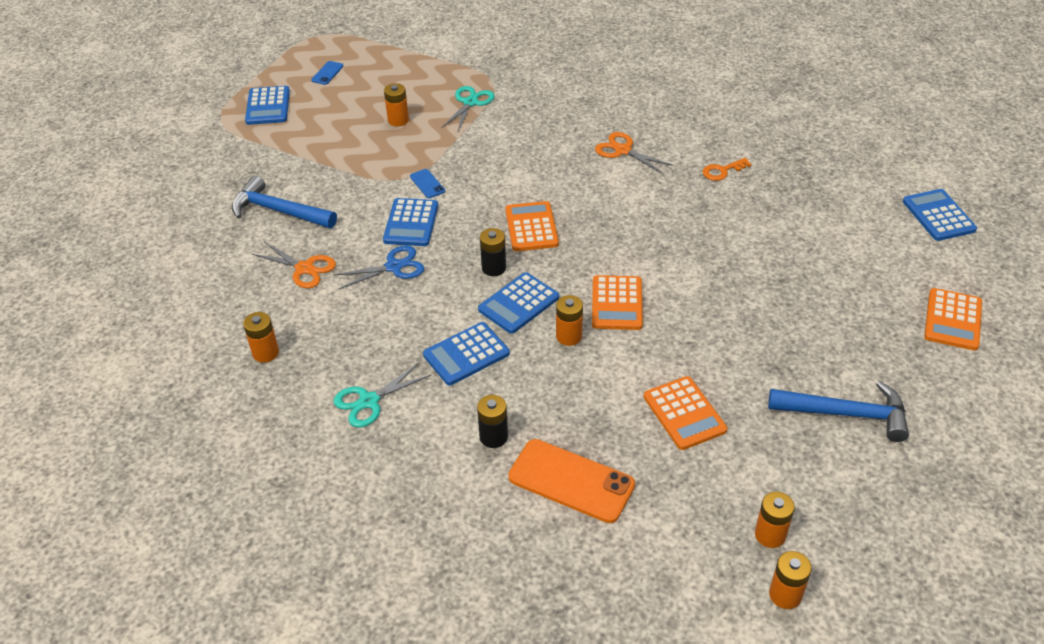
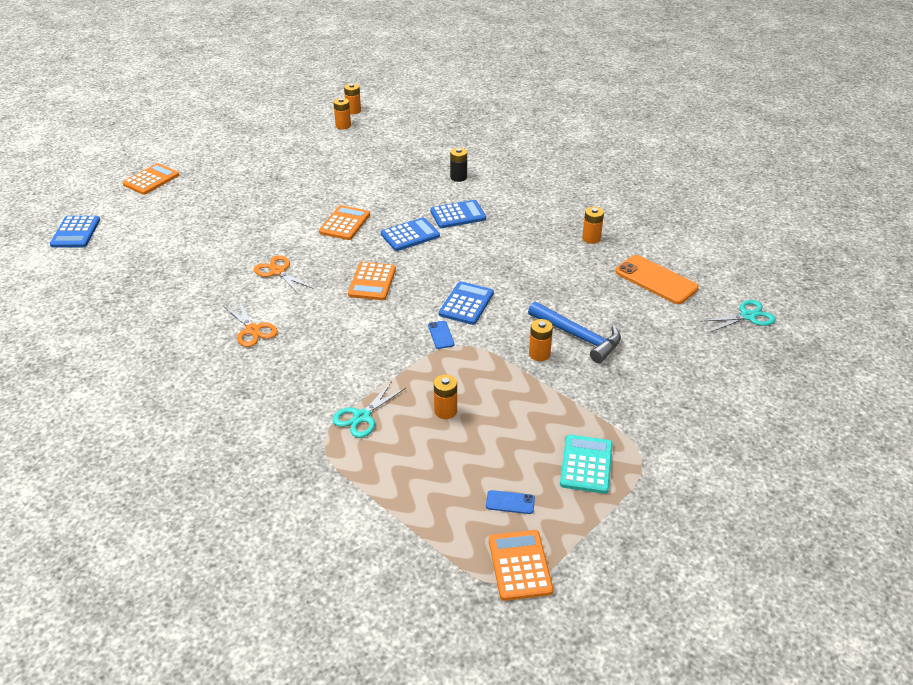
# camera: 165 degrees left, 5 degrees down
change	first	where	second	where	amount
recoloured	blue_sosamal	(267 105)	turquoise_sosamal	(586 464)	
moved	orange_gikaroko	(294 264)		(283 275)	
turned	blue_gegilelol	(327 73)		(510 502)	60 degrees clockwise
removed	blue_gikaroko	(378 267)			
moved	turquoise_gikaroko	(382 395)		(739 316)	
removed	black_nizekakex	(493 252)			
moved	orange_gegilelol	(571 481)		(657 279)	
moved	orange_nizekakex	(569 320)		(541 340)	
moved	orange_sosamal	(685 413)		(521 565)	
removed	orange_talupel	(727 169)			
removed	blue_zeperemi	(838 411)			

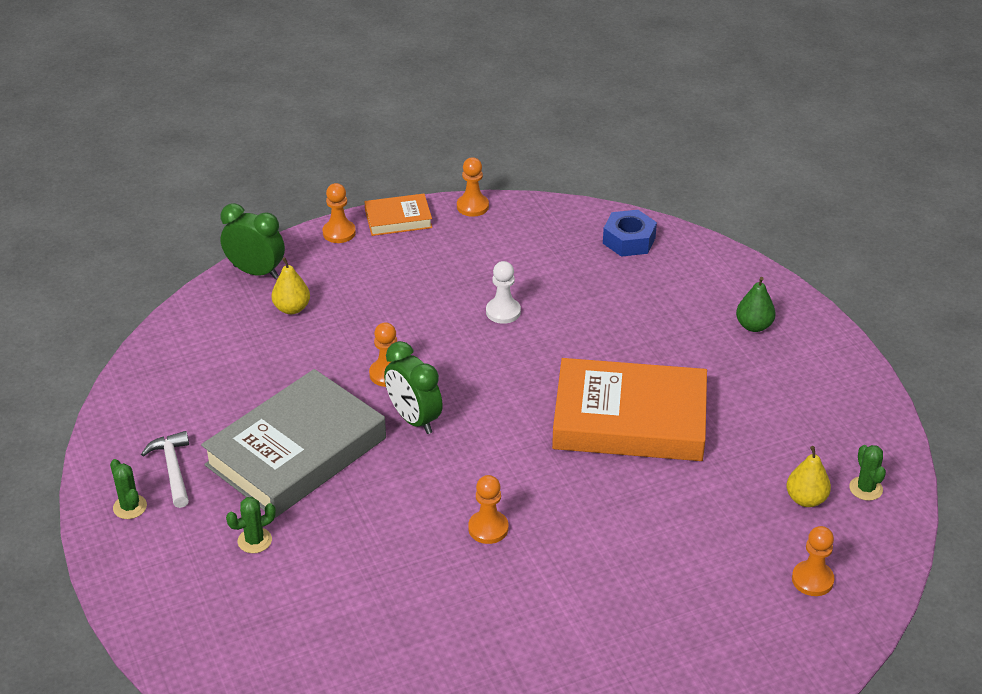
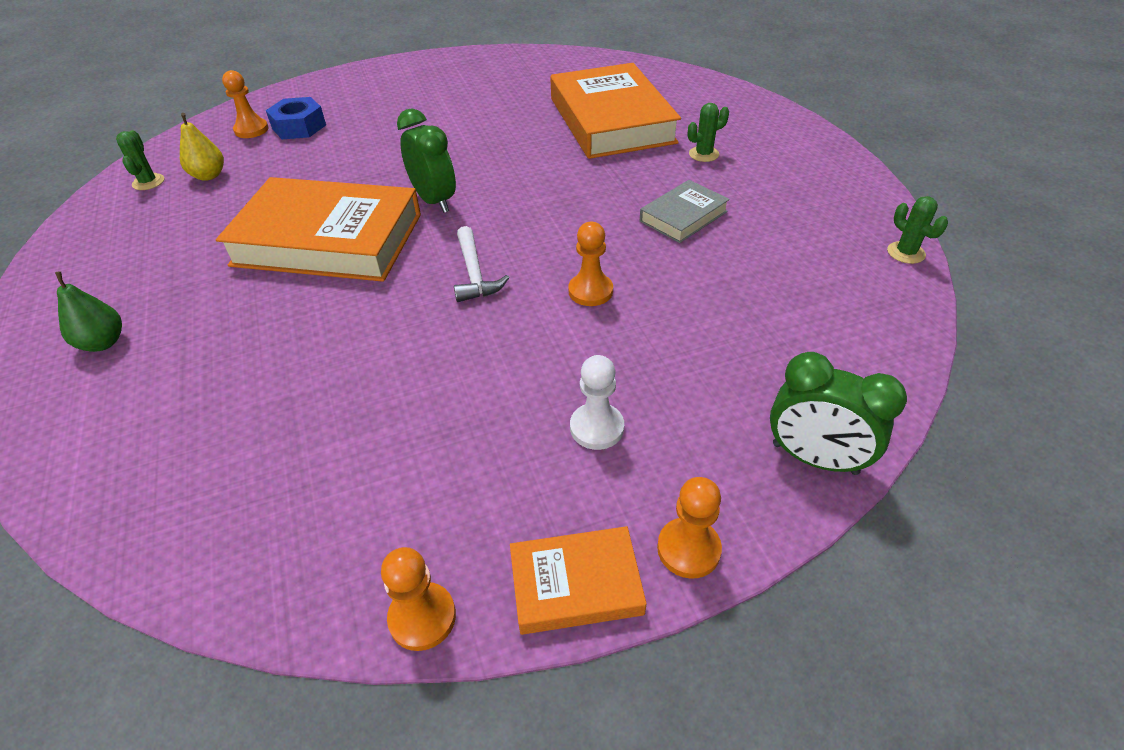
# camera: 175 degrees left, 5 degrees up
change	first	where	second	where	amount
moved	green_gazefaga	(128 489)		(917 230)	
moved	white_zeperemi	(165 469)		(481 264)	
resized	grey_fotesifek	(293 443)		(685 211)	x0.48
removed	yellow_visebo	(290 285)			
moved	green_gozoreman	(413 387)		(426 160)	
removed	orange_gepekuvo	(488 509)			
moved	white_gepekuvo	(503 292)		(597 402)	
moved	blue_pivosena	(630 233)		(296 118)	
added			orange_fotesifek	(615 111)	

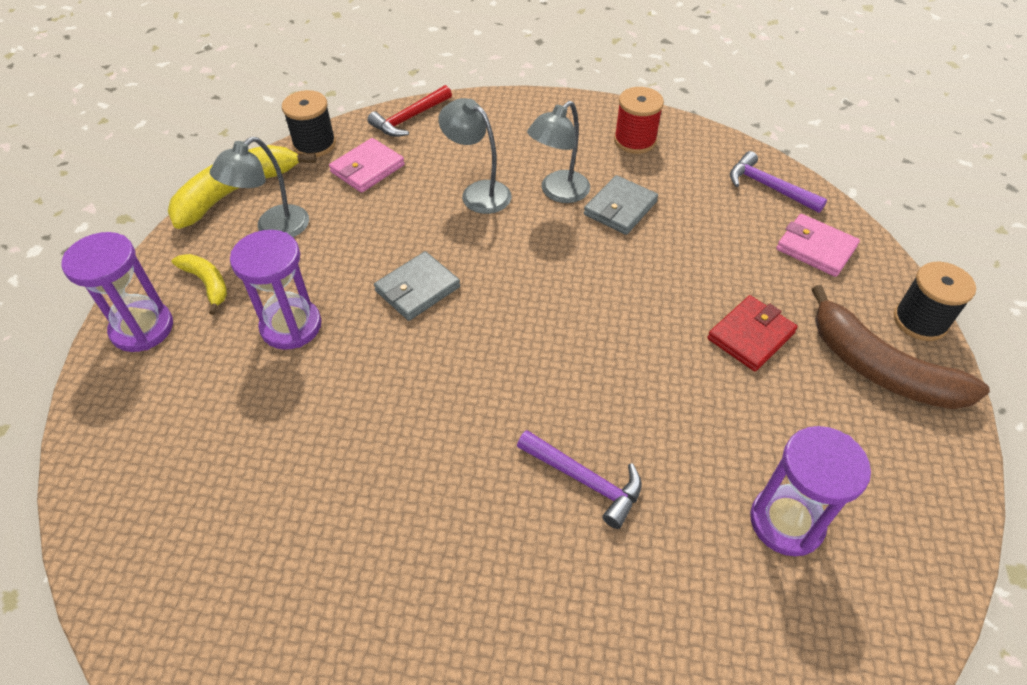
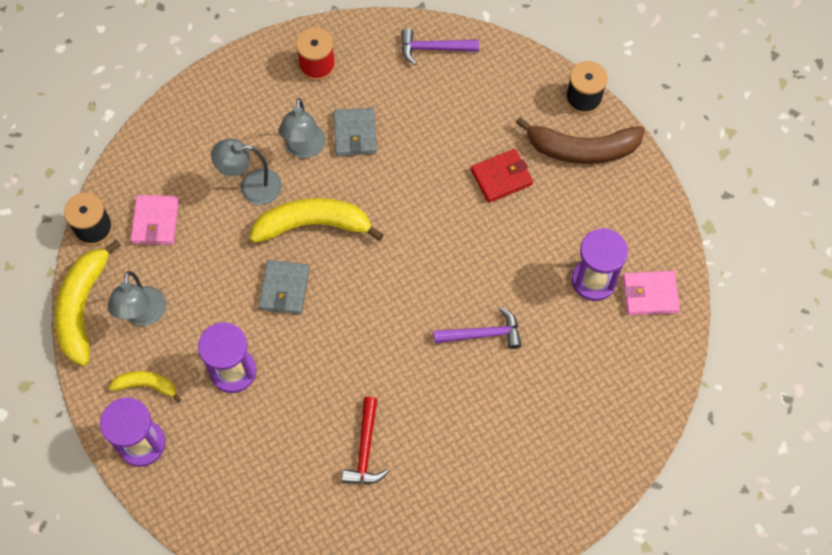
# camera: 40 degrees left, 15 degrees up
change	first	where	second	where	amount
moved	red_zeperemi	(409 111)		(365 440)	
turned	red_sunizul	(752 333)		(502 176)	60 degrees clockwise
moved	pink_sunizul	(818 245)		(651 293)	
added			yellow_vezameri	(317 220)	

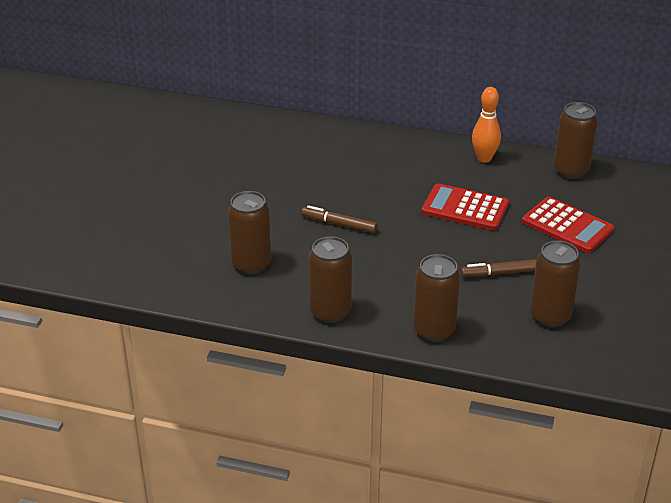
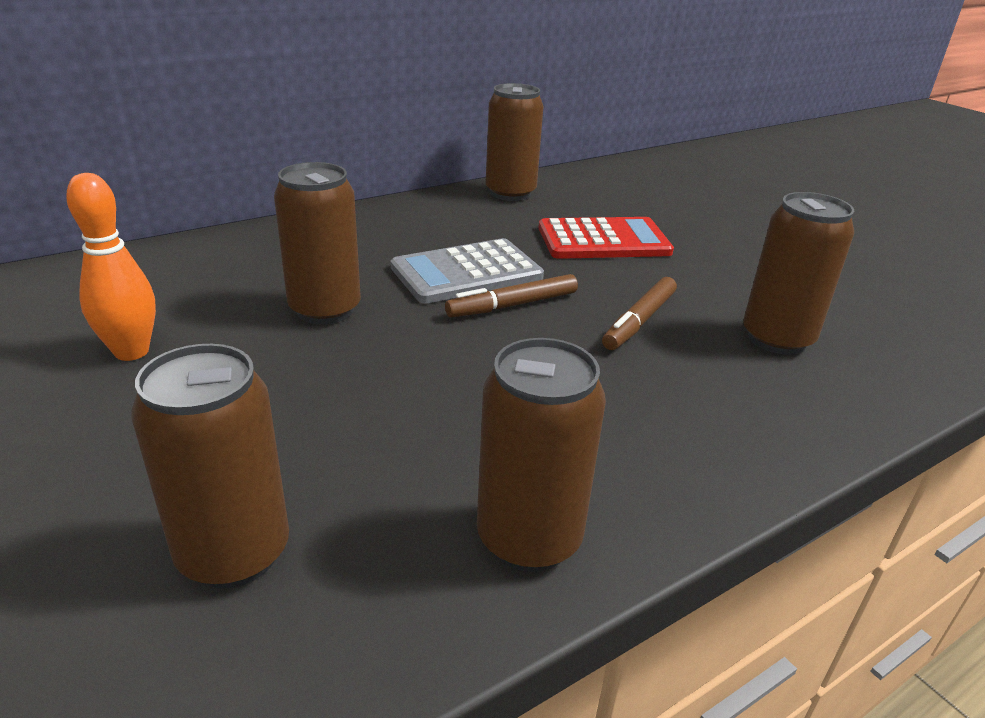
# camera: 50 degrees left, 5 degrees down
change	first	where	second	where	amount
moved	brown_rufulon	(339 219)		(511 296)	
moved	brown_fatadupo	(436 298)		(317 243)	
recoloured	red_sosamal	(465 206)	grey_sosamal	(467 271)	
moved	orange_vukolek	(486 125)		(111 267)	

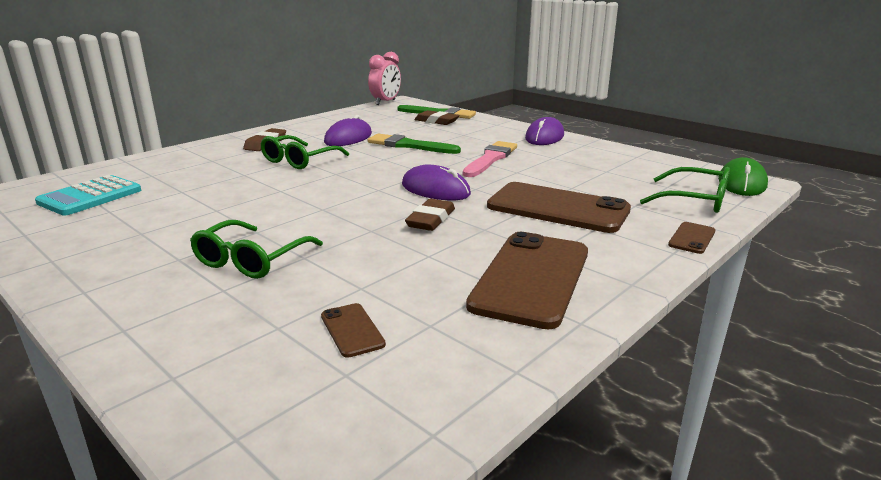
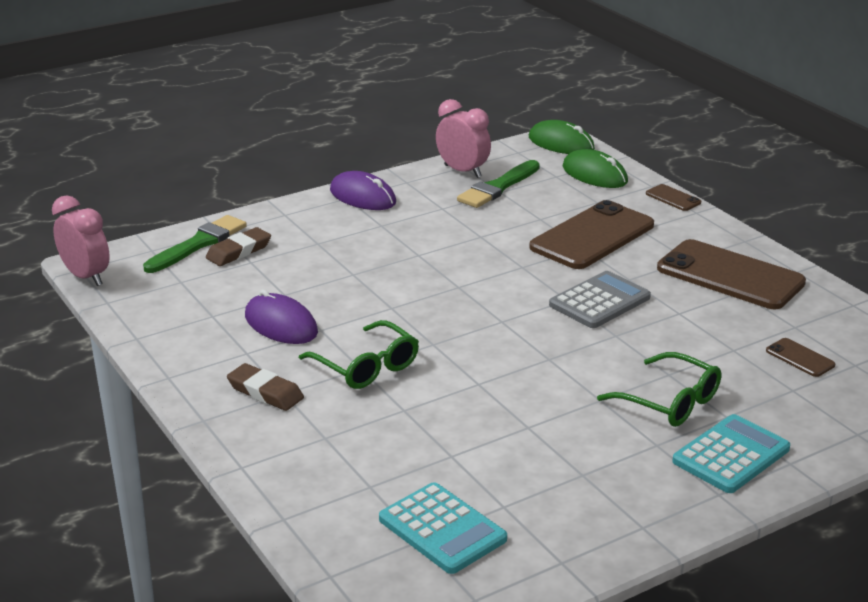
# camera: 75 degrees left, 5 degrees up
change	first	where	second	where	amount
turned	brown_gegilelol	(353 330)		(800 357)	60 degrees clockwise
moved	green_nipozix	(414 144)		(498 184)	
removed	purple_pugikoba	(436 182)			
replaced	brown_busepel	(430 215)	grey_sosamal	(600 299)	
removed	pink_nipozix	(490 159)			
replaced	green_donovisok	(685 190)	green_pugikoba	(595 168)	
added			pink_gozoreman	(463 138)	
added			turquoise_sosamal	(731 453)	

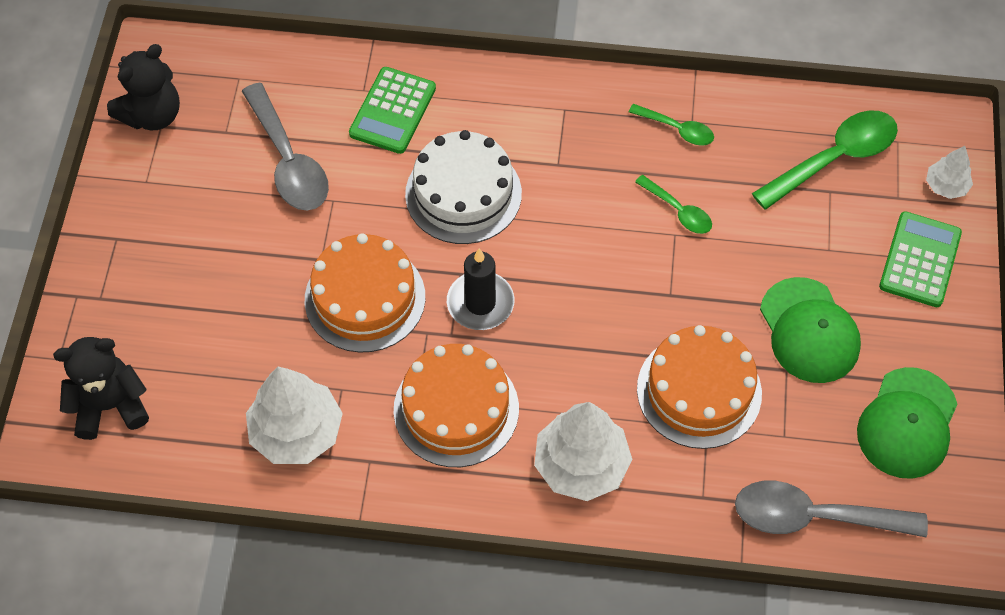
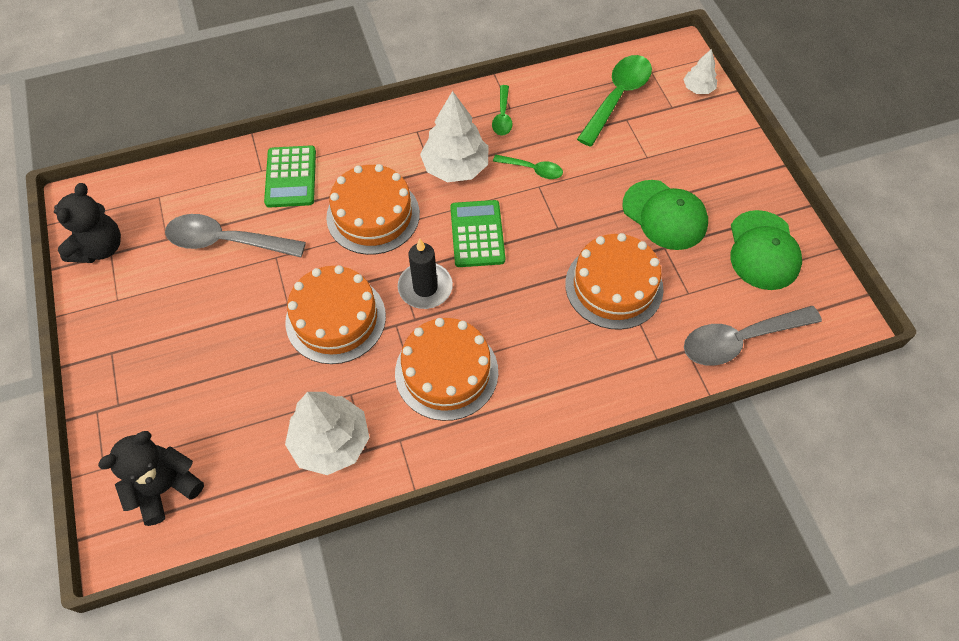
# camera: 25 degrees left, 0 degrees up
change	first	where	second	where	amount
turned	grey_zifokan	(285 146)		(235 235)	150 degrees clockwise
recoloured	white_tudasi	(463 187)	orange_tudasi	(373 209)	
moved	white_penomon	(583 451)		(454 136)	
turned	green_zifokan	(671 125)		(502 110)	90 degrees clockwise
moved	green_sosamal	(920 259)		(477 233)	

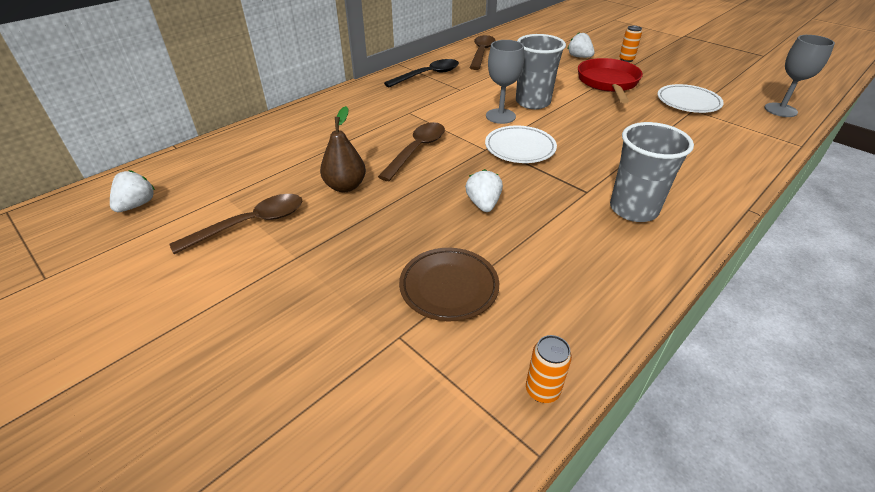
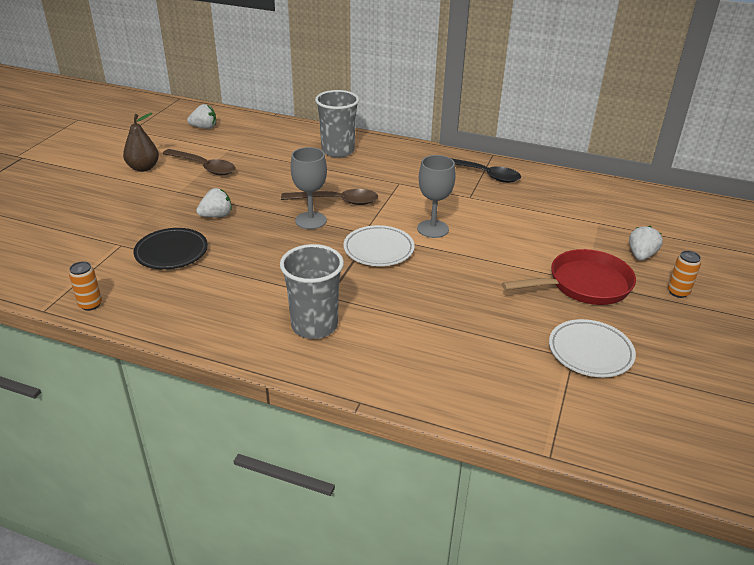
# camera: 65 degrees right, 5 degrees down
change	first	where	second	where	amount
moved	brown_visebo	(343 149)		(141 142)	
recoloured	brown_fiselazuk	(449 284)	black_fiselazuk	(170 249)	
moved	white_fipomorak	(484 190)		(214 202)	
removed	brown_zifokan	(483 52)			
moved	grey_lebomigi	(541 71)		(337 124)	
moved	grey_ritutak	(800 76)		(309 188)	

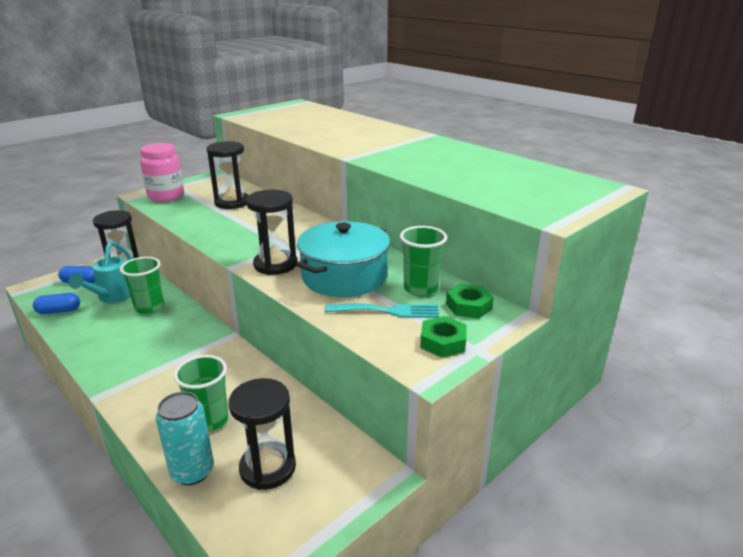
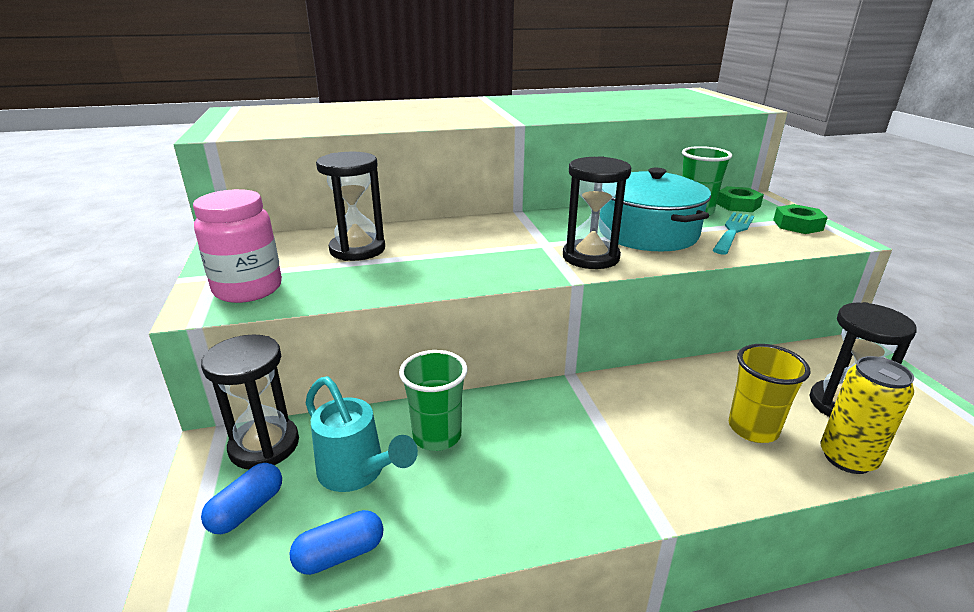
# camera: 60 degrees left, 0 degrees up
change	first	where	second	where	amount
turned	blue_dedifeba	(56 303)		(336 542)	45 degrees clockwise
recoloured	turquoise_fatadupo	(185 438)	yellow_fatadupo	(867 415)	
recoloured	green_lebomigi	(201 393)	yellow_lebomigi	(769 393)	

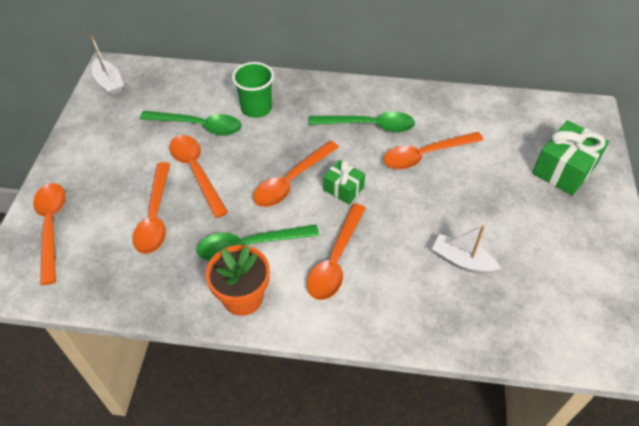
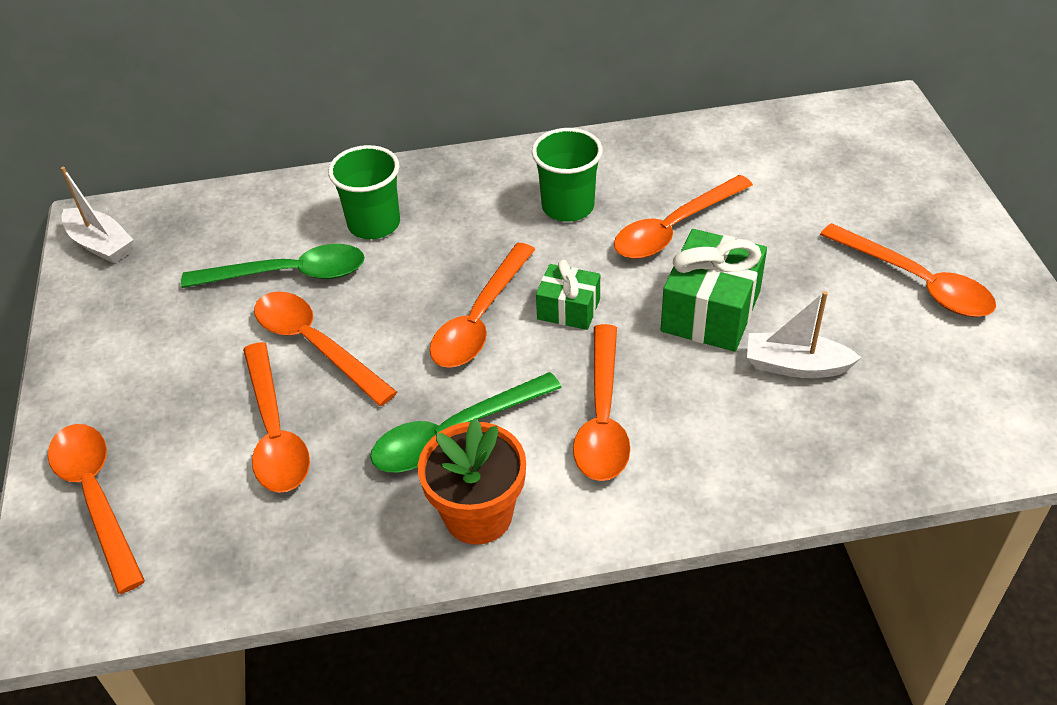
# camera: 15 degrees left, 5 degrees down
change	first	where	second	where	amount
replaced	green_zifokan	(362 122)	green_lebomigi	(567 175)	
moved	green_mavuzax	(570 158)		(714 290)	
added			orange_zifokan	(908 270)	

